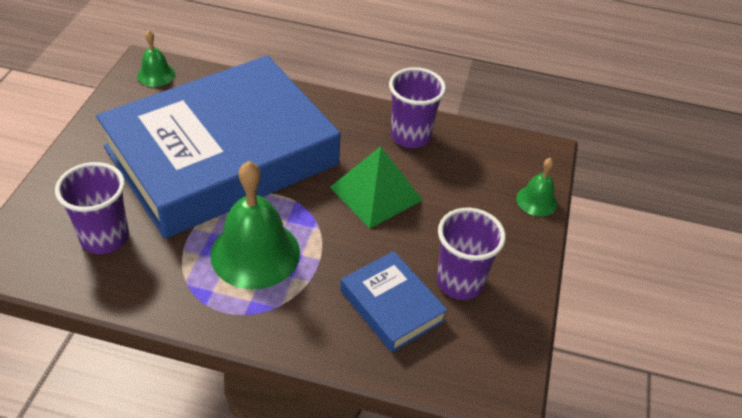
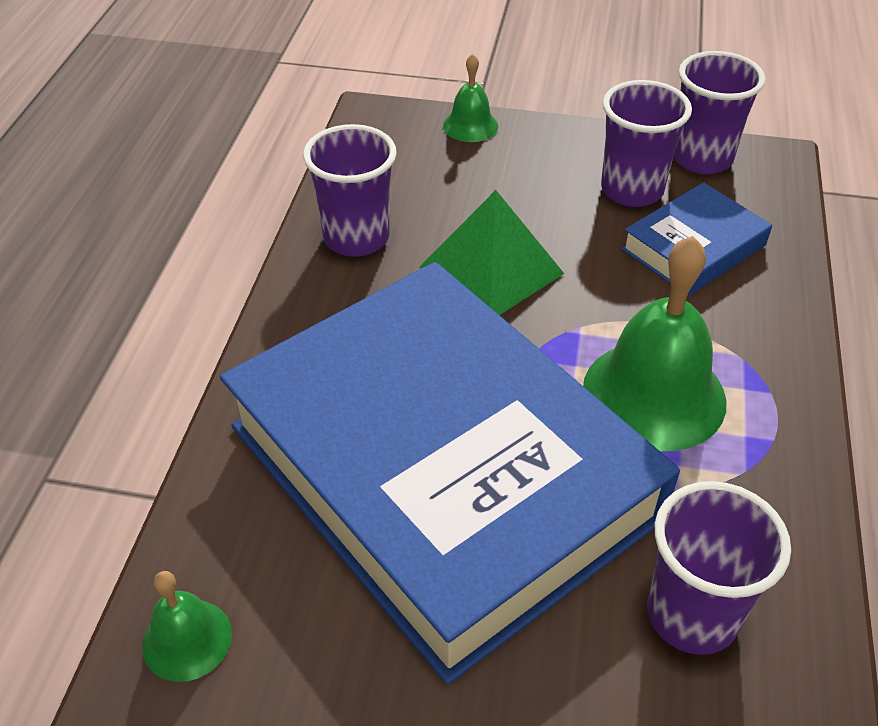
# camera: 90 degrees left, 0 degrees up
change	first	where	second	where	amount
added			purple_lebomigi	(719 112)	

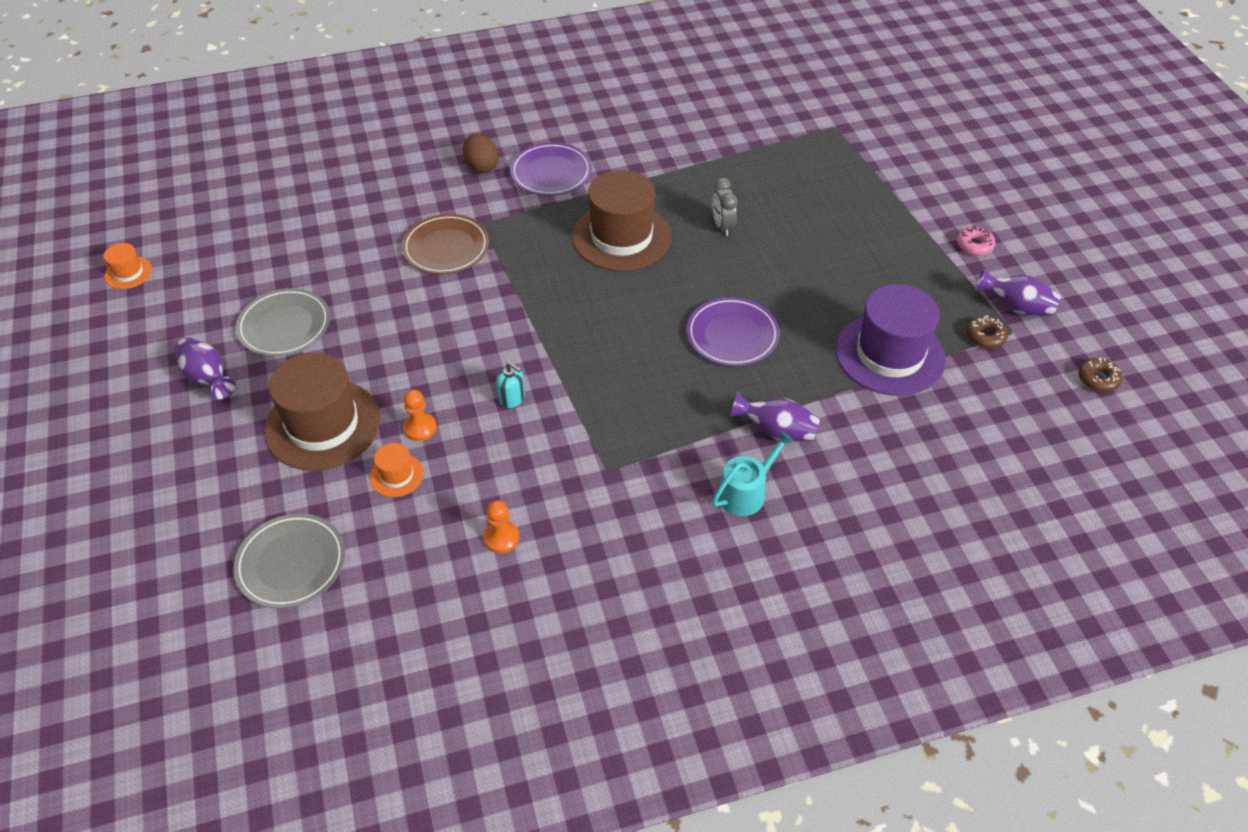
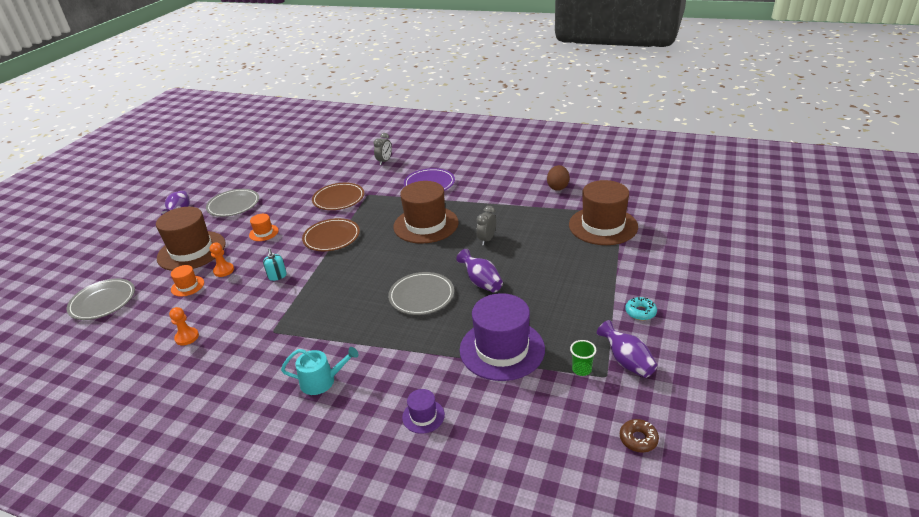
# camera: 40 degrees right, 15 degrees down
change	first	where	second	where	amount
moved	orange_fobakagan	(127 266)		(264 227)	
moved	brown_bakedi	(481 153)		(558 178)	
recoloured	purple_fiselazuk	(733 331)	grey_fiselazuk	(421 293)	
moved	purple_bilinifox	(775 416)		(479 270)	
recoloured	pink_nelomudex	(976 241)	turquoise_nelomudex	(641 308)	
replaced	brown_nelomudex	(987 332)	green_lebomigi	(583 358)	
added			brown_fiselazuk	(331 234)	
added			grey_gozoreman	(382 149)	
added			purple_fobakagan	(423 411)	
added			brown_fobakagan	(603 212)	

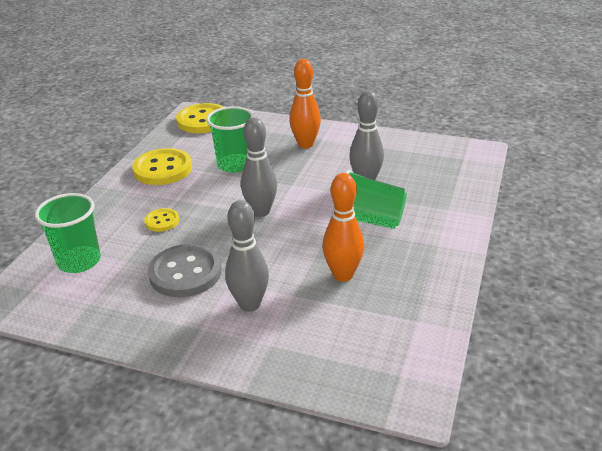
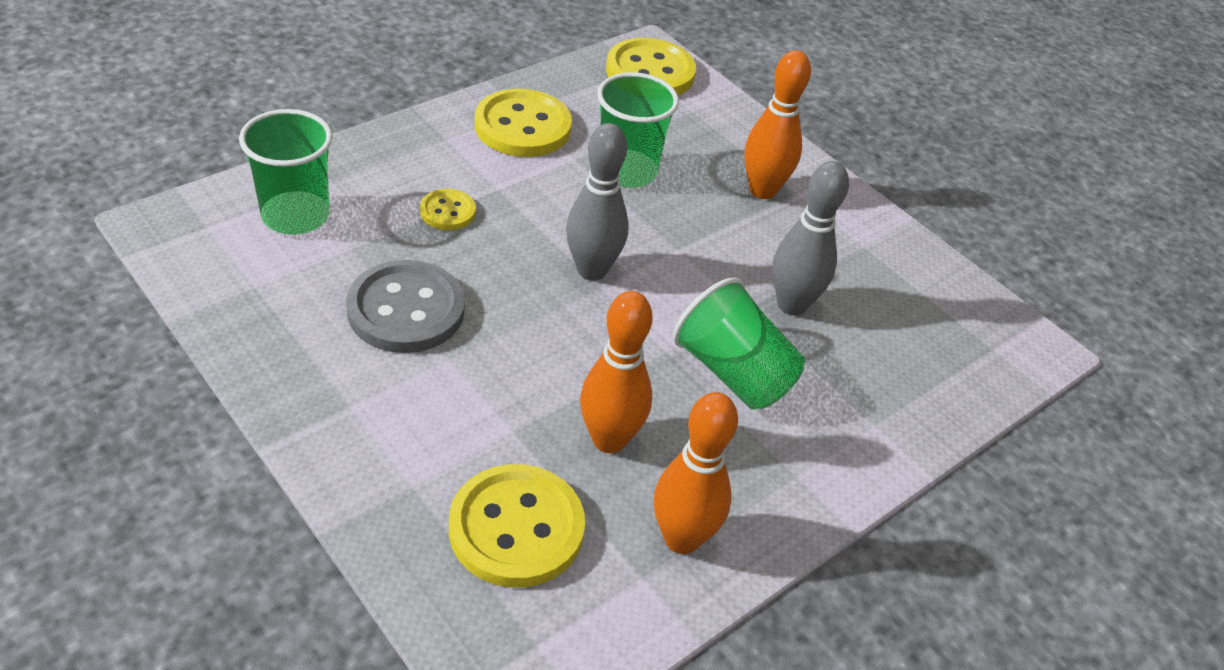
# camera: 25 degrees right, 10 degrees up
change	first	where	second	where	amount
removed	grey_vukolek	(247 256)			
added			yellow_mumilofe	(517 526)	
added			orange_vukolek	(696 473)	

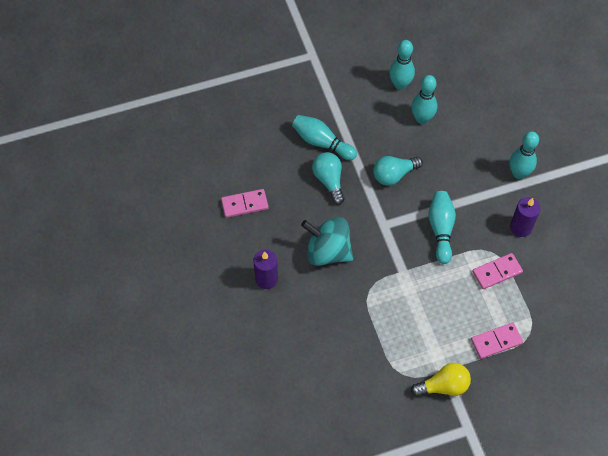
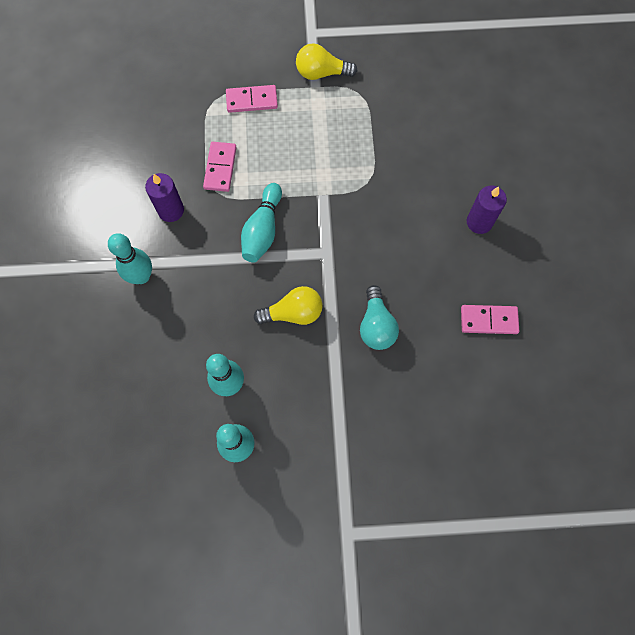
# camera: 165 degrees left, 10 degrees up
change	first	where	second	where	amount
removed	turquoise_vukolek	(324 137)			
removed	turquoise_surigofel	(327 241)			
recoloured	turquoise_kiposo	(398 171)	yellow_kiposo	(288 305)	
turned	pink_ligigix	(497 271)		(220 167)	75 degrees counterclockwise

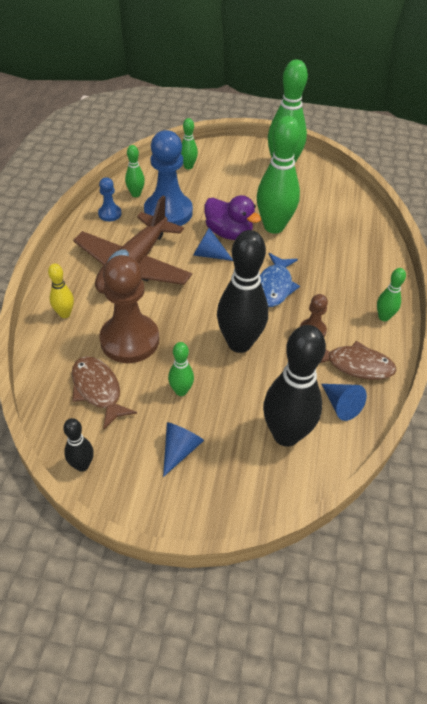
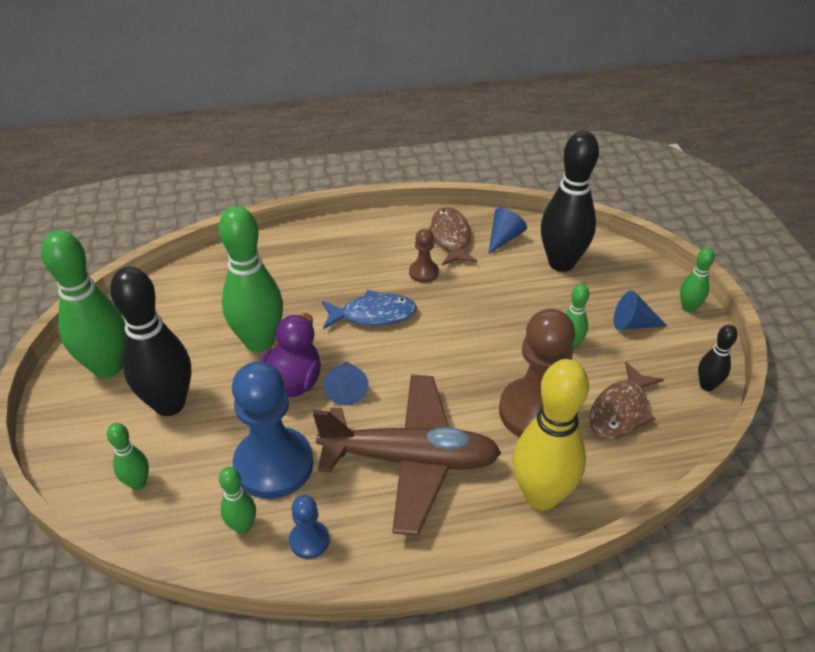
# camera: 110 degrees left, 5 degrees down
change	first	where	second	where	amount
resized	yellow_vukolek	(61 291)		(551 435)	x2.07
moved	black_vukolek	(242 291)		(150 341)	
moved	green_vukolek	(391 294)		(697 280)	

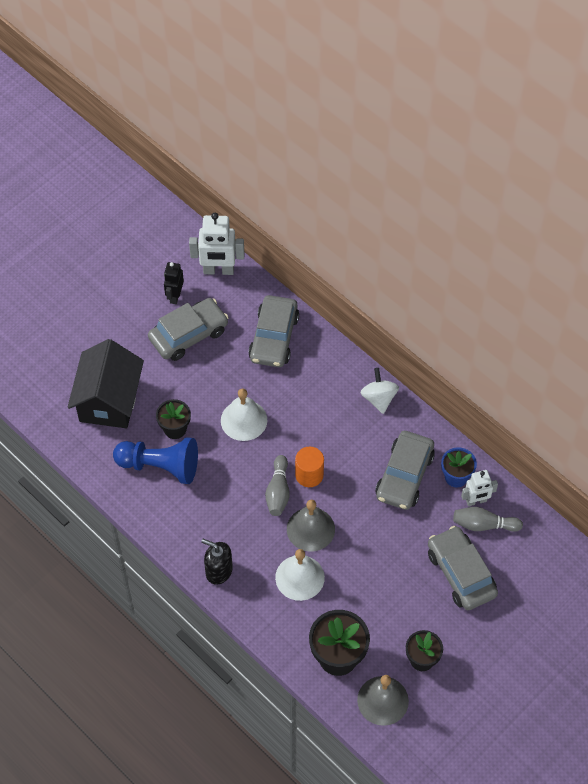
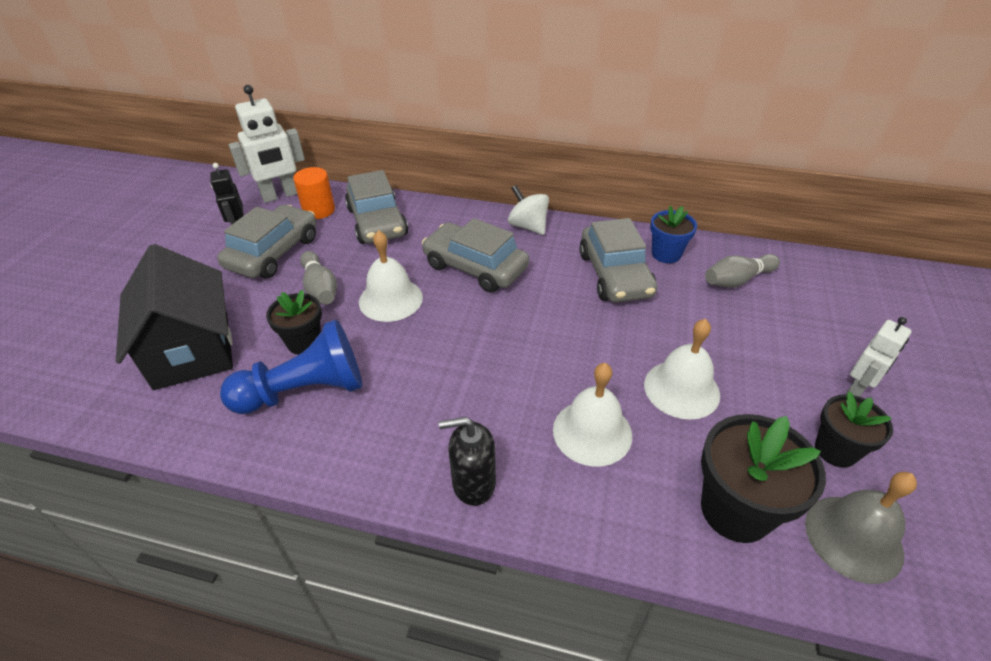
# camera: 30 degrees left, 15 degrees down
change	first	where	second	where	amount
moved	grey_vukolek	(277 485)		(318 278)	
removed	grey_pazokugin	(311 525)			
moved	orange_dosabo	(309 467)		(314 193)	
moved	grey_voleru	(463 568)		(475 255)	
moved	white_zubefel	(479 488)		(879 357)	
added			white_pazokugin	(682 369)	

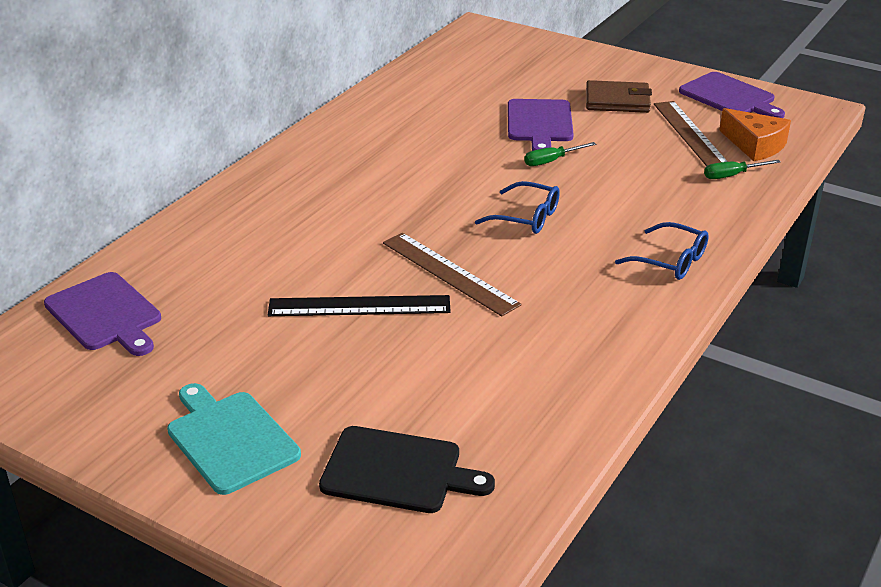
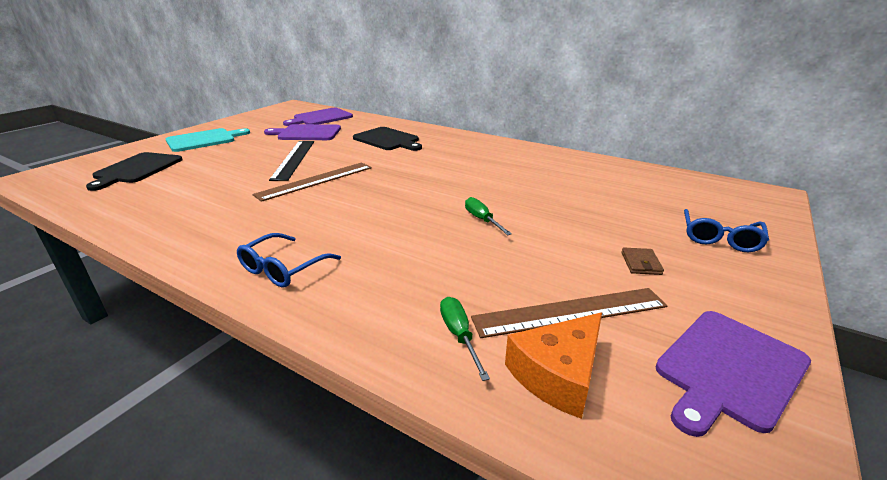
# camera: 90 degrees right, 5 degrees down
change	first	where	second	where	amount
moved	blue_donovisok	(517 207)		(726 230)	
moved	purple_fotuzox	(540 125)		(302 132)	
resized	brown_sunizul	(619 96)		(642 261)	x0.51
added			black_fotuzox	(387 139)	

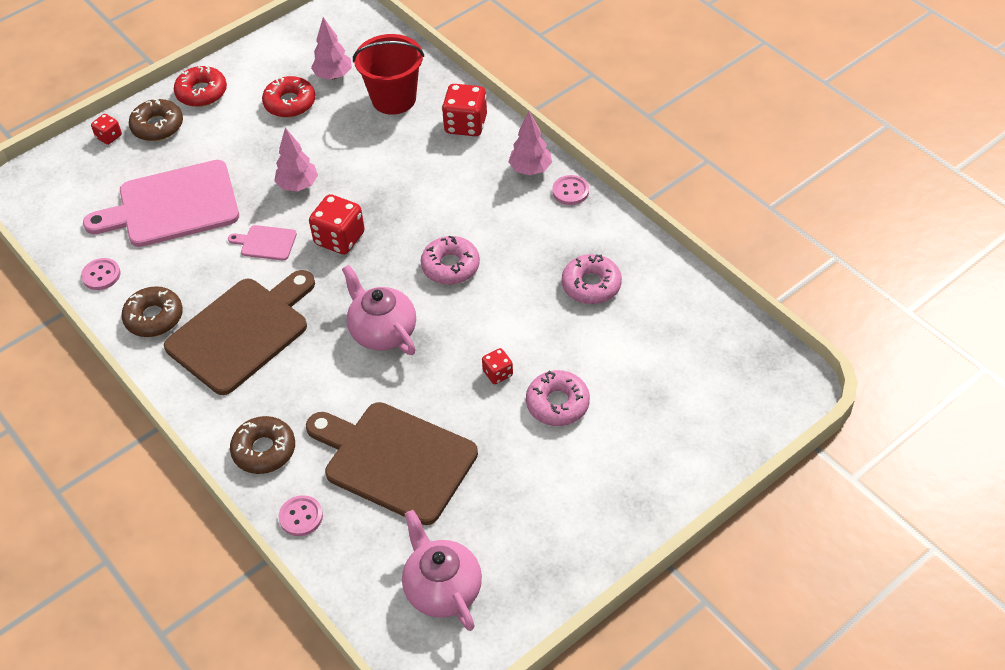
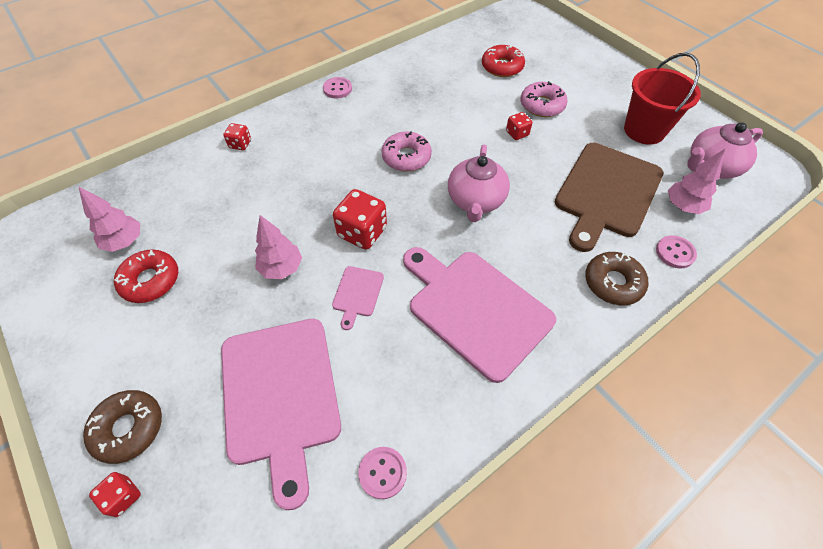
# camera: 90 degrees left, 5 degrees up
change	first	where	second	where	amount
removed	brown_nelomudex	(152 311)			
recoloured	brown_fotuzox	(239 332)	pink_fotuzox	(479 315)	
moved	red_nelomudex	(200 86)		(503 61)	
turned	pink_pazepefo	(379 310)		(479 183)	45 degrees counterclockwise
moved	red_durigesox	(388 74)		(662 99)	
resized	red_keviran	(464 110)		(237 136)	x0.54
moved	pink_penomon	(530 143)		(696 181)	
removed	pink_nelomudex	(592 279)			

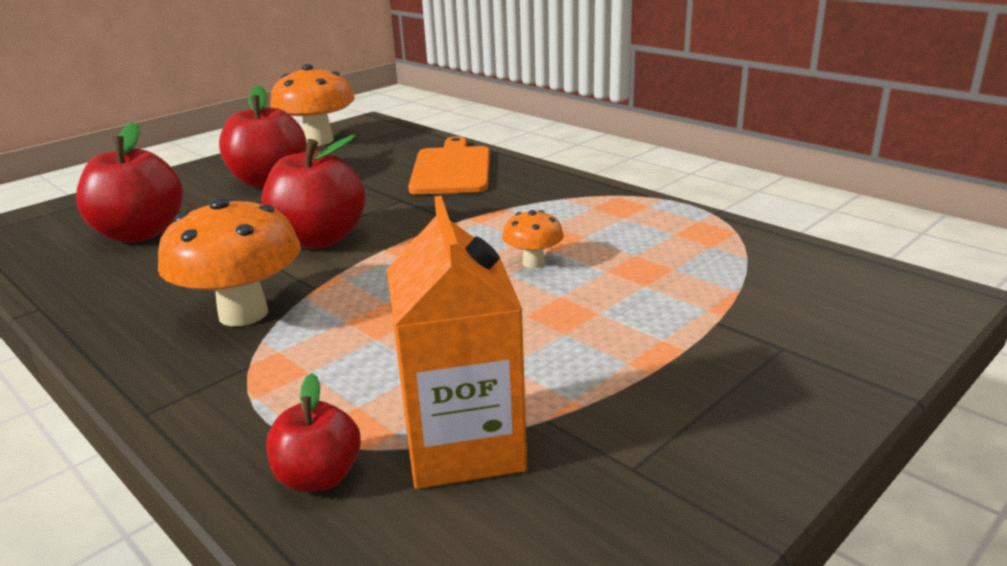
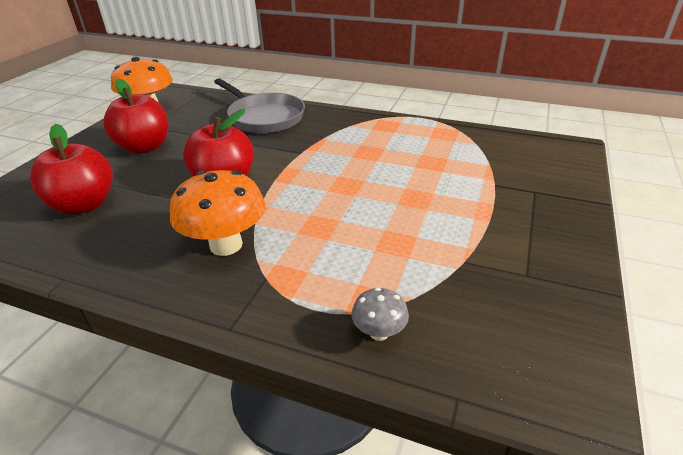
# camera: 25 degrees left, 10 degrees up
change	first	where	second	where	amount
replaced	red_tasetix	(313 432)	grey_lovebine	(380 314)	
removed	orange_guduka	(457 342)			
replaced	orange_fotuzox	(449 165)	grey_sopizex	(259 105)	
removed	orange_lovebine	(533 239)			

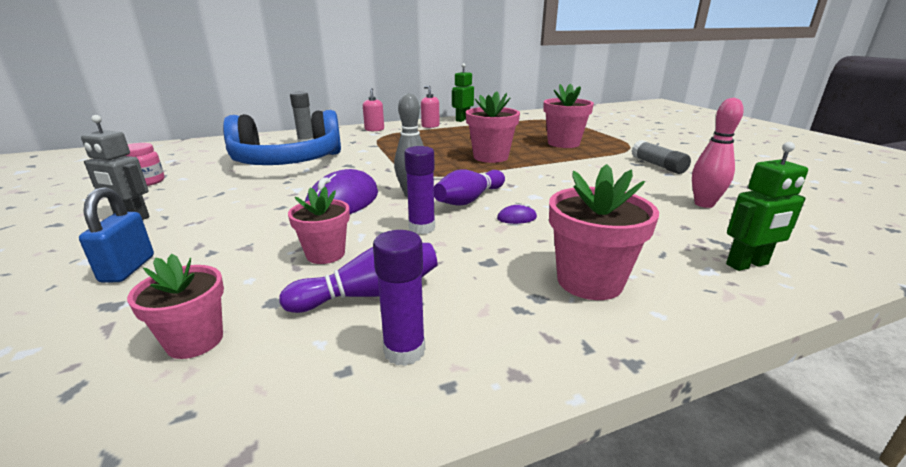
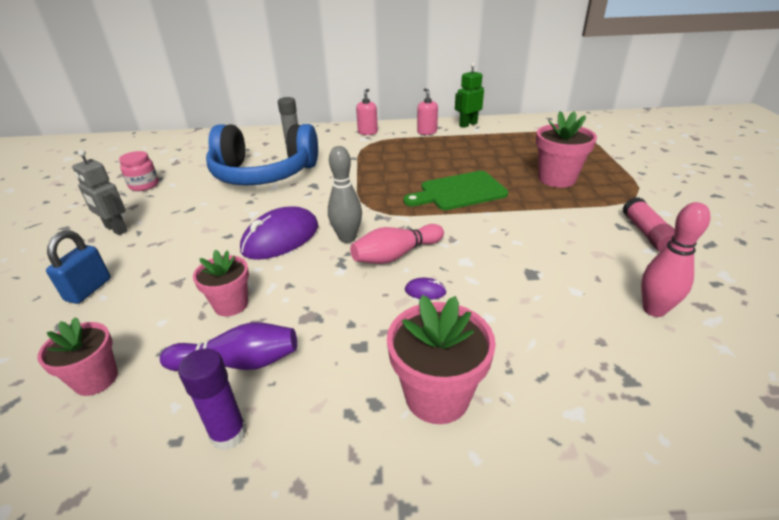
# camera: 20 degrees right, 10 degrees up
change	first	where	second	where	amount
removed	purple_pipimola	(419 190)			
recoloured	purple_vukolek	(469 187)	pink_vukolek	(397 244)	
replaced	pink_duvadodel	(493 127)	green_fotuzox	(455 190)	
recoloured	grey_pipimola	(661 157)	pink_pipimola	(649 224)	
removed	green_zubefel	(767 206)			

